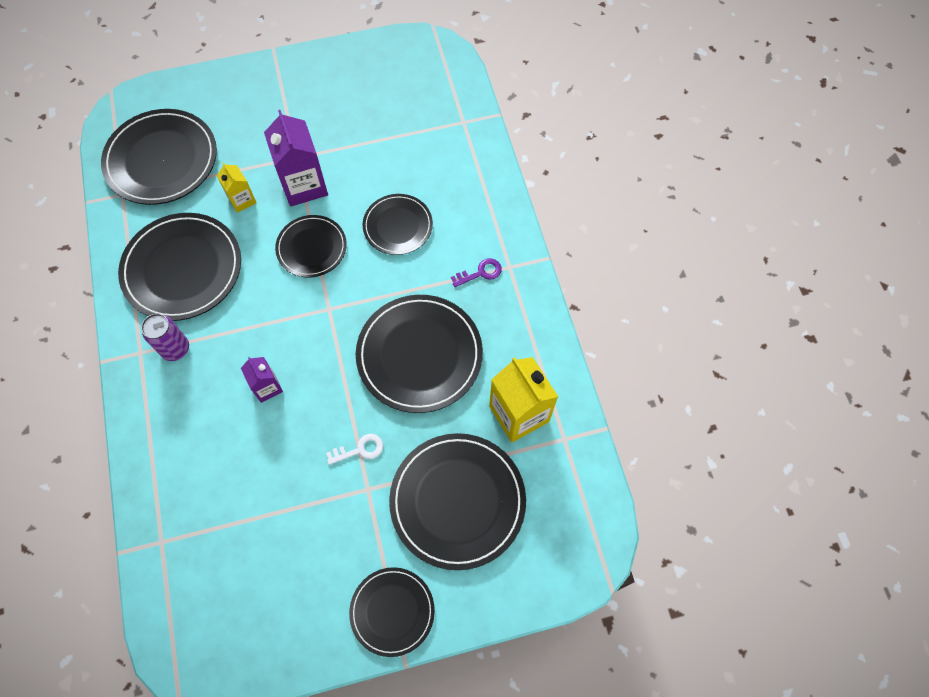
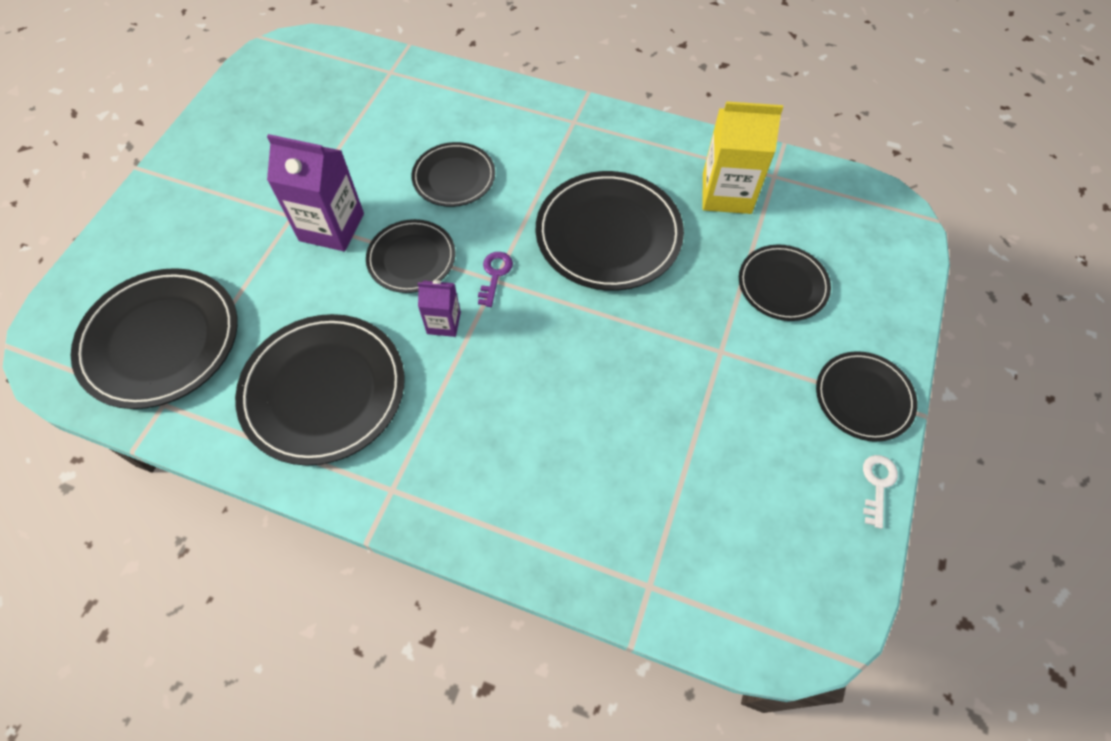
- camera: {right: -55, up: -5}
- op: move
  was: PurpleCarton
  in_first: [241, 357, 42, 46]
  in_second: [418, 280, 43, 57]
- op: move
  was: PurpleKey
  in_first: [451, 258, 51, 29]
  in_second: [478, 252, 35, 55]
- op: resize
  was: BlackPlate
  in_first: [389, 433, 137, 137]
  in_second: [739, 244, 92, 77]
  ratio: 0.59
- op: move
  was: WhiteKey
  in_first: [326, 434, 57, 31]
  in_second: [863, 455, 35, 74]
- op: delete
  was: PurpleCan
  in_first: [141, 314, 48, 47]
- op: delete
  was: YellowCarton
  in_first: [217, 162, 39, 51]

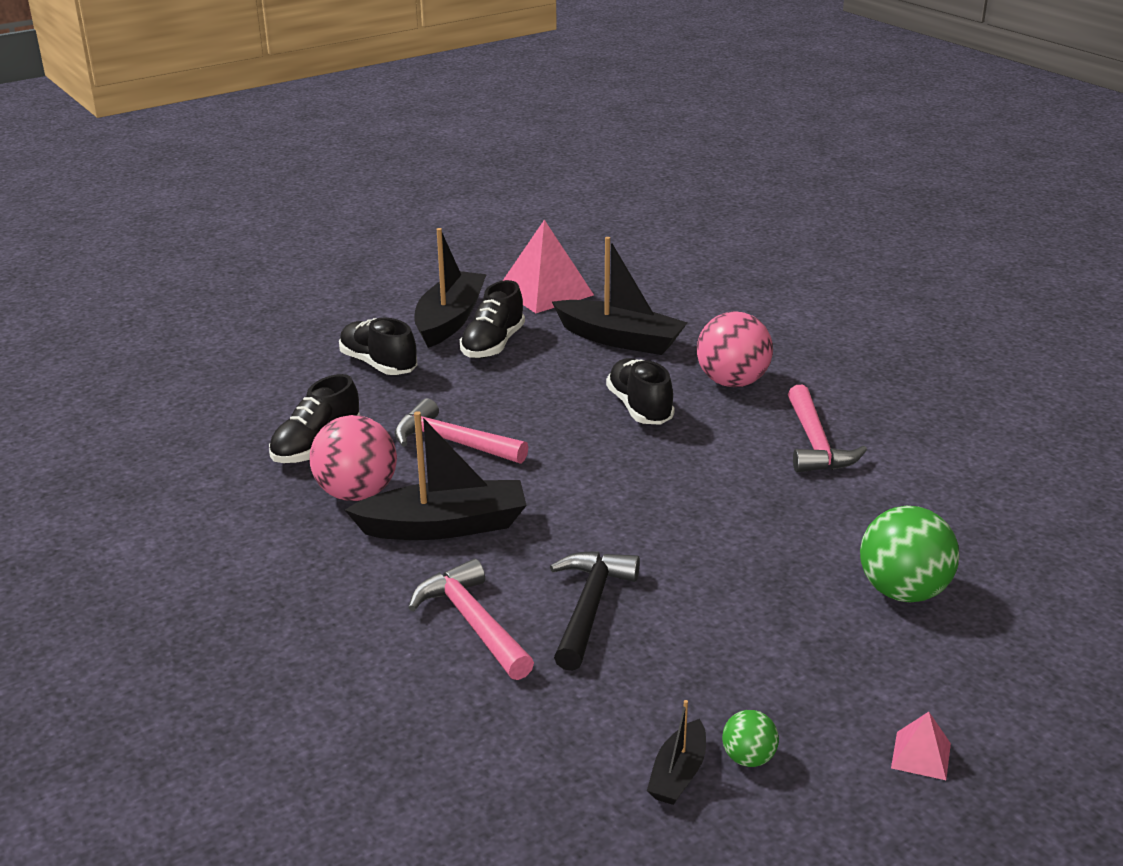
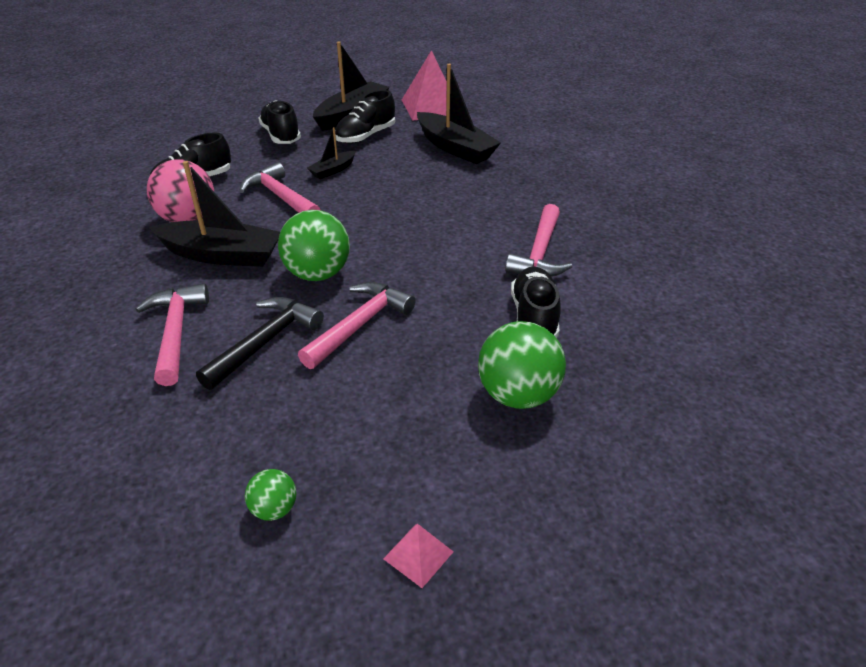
- camera: {right: 20, up: 10}
- op: insert
  now: GreenBall
  in_second: [278, 210, 72, 71]
- op: insert
  now: PinkHammer
  in_second: [298, 282, 118, 87]
- op: move
  was: BlackBoat
  in_first: [647, 700, 59, 105]
  in_second: [307, 127, 49, 52]
- op: move
  was: BlackShoe
  in_first: [606, 358, 69, 67]
  in_second: [511, 267, 49, 71]
- op: delete
  was: PinkBall
  in_first: [697, 311, 76, 76]

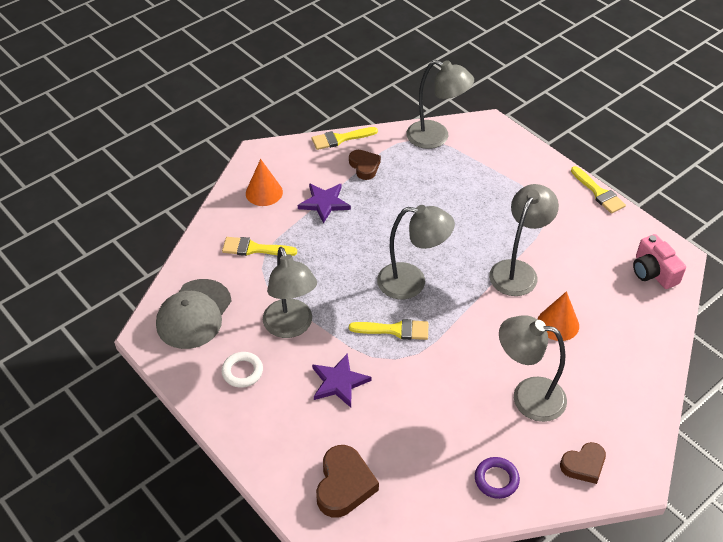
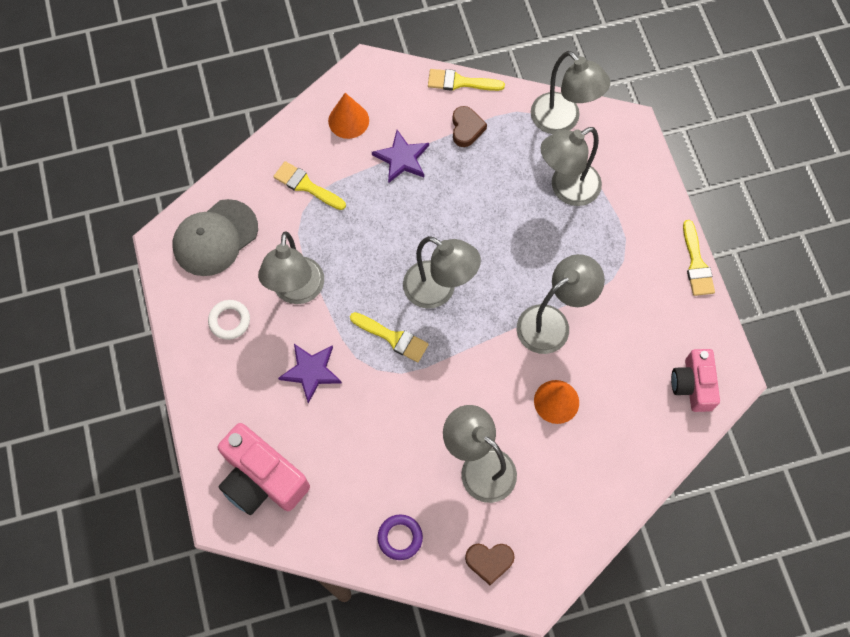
- camera: {right: 25, up: 20}
- op: replace
  was: BrownHeart
  now: PinkCamera
  in_first: [316, 445, 63, 73]
  in_second: [218, 423, 92, 92]
- op: insert
  now: GreyLamp
  in_second: [541, 127, 61, 79]

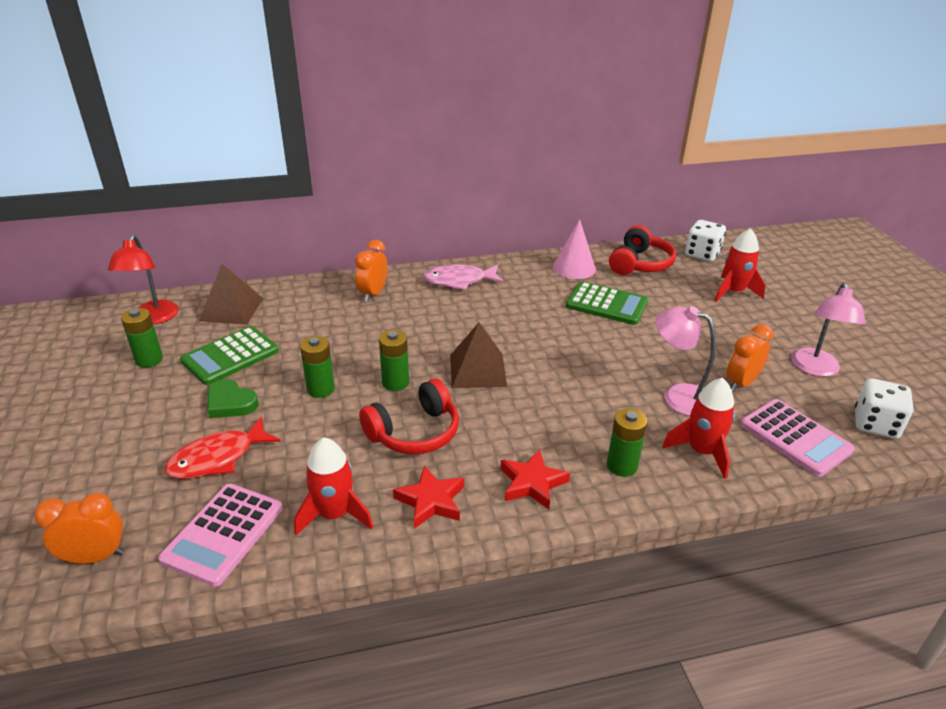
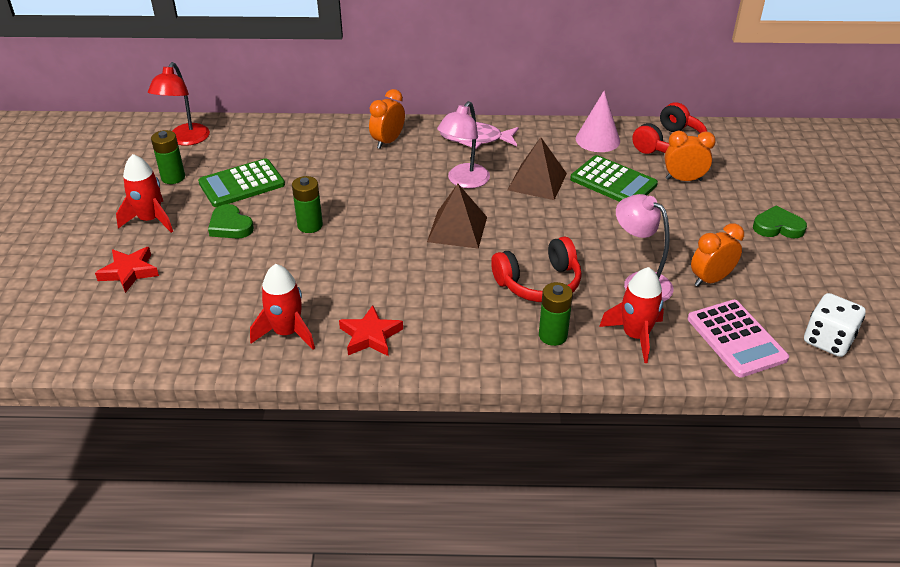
- camera: {right: 15, up: 5}
- op: move
  was: RedStar
  in_first: [500, 449, 70, 61]
  in_second: [95, 247, 64, 46]
- op: move
  was: RedRocket
  in_first: [714, 228, 51, 74]
  in_second: [116, 154, 57, 79]
- op: move
  was: PinkLamp
  in_first: [791, 282, 75, 95]
  in_second: [437, 101, 53, 87]
- op: move
  was: RedHeadphones
  in_first: [359, 378, 100, 76]
  in_second: [491, 237, 91, 65]
- op: move
  was: BrownPyramid
  in_first: [199, 264, 64, 61]
  in_second: [507, 137, 60, 63]
- op: move
  was: OrangeClock
  in_first: [34, 493, 90, 71]
  in_second: [665, 131, 51, 50]
- op: insert
  now: GreenHeart
  in_second: [753, 206, 54, 32]
- op: delete
  was: PinkCalculator
  in_first: [158, 484, 125, 103]
- op: delete
  was: RedFish
  in_first: [164, 416, 117, 63]
- op: delete
  was: GreenBattery
  in_first: [379, 330, 30, 61]
- op: delete
  was: WhiteDice
  in_first: [685, 220, 41, 42]

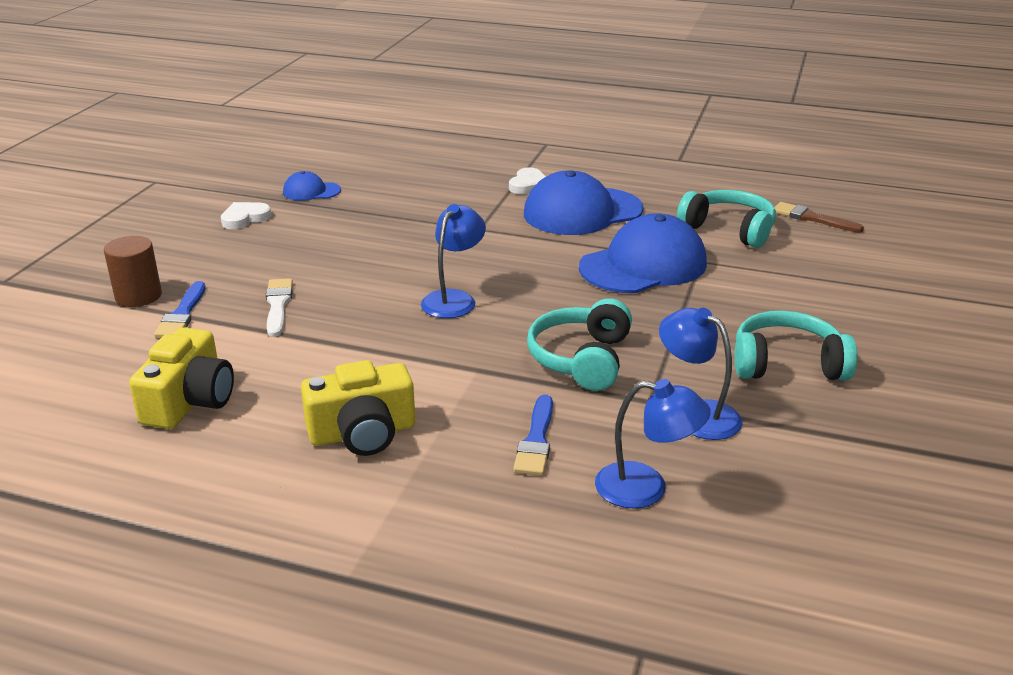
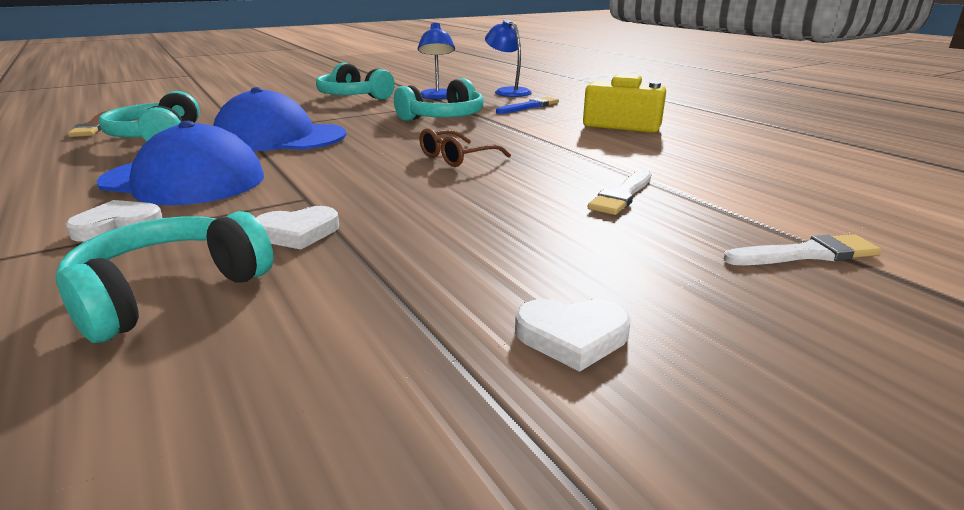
- camera: {right: -140, up: -5}
- op: insert
  now: TurquoiseHeadphones
  in_second: [56, 211, 218, 132]
- op: insert
  now: WhiteHeart
  in_second: [256, 206, 83, 43]
- op: replace
  was: BlueLamp
  now: BrownGlasses
  in_first: [421, 204, 65, 114]
  in_second: [419, 128, 92, 39]
- op: replace
  was: BrownCylinder
  now: WhiteBrush
  in_first: [104, 236, 58, 71]
  in_second: [723, 234, 158, 31]
- op: delete
  was: YellowCamera
  in_first: [129, 327, 105, 102]
- op: delete
  was: BlueBrush
  in_first: [154, 281, 52, 57]
- op: delete
  was: BlueCap
  in_first: [283, 171, 58, 30]

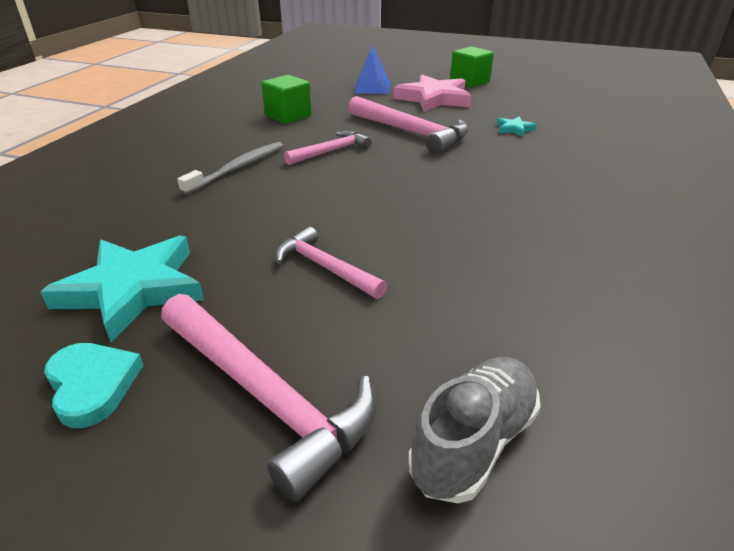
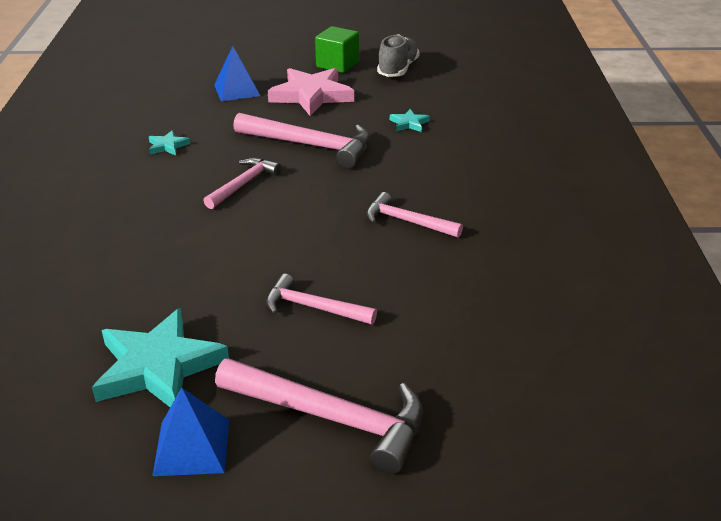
- camera: {right: -20, up: 0}
- op: replace
  was: GreenCube
  now: TurquoiseStar
  in_first: [261, 75, 51, 49]
  in_second: [149, 130, 41, 26]
- op: replace
  was: TurquoiseHeart
  now: BluePyramid
  in_first: [44, 343, 100, 85]
  in_second: [152, 387, 77, 89]
- op: insert
  now: PinkHammer
  in_second: [366, 192, 97, 46]
- op: move
  was: GreyShoe
  in_first: [408, 357, 133, 146]
  in_second: [377, 34, 43, 43]
- op: delete
  was: GreyToothbrush
  in_first: [177, 142, 106, 53]

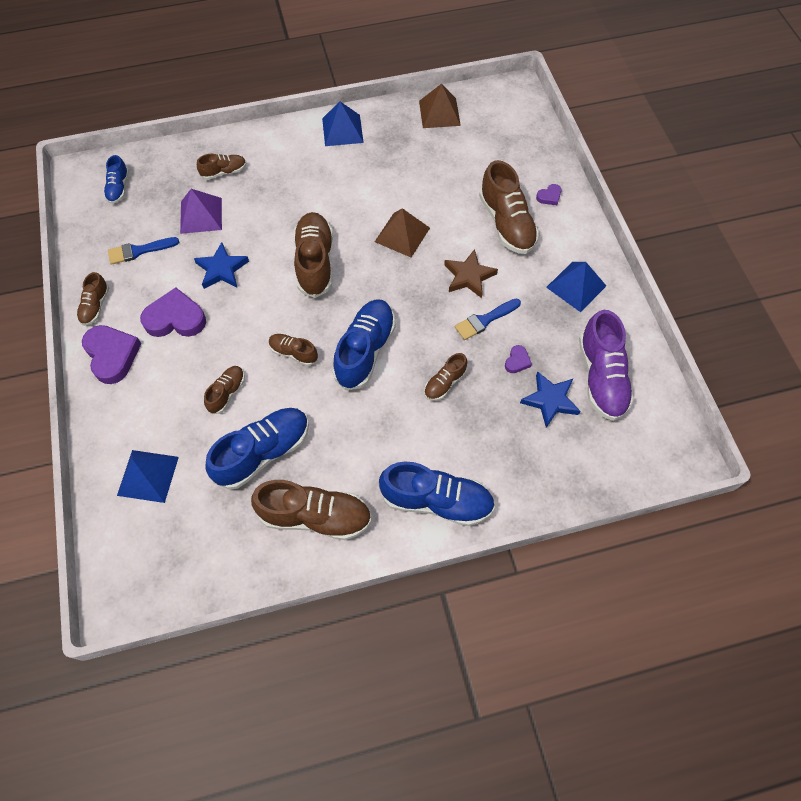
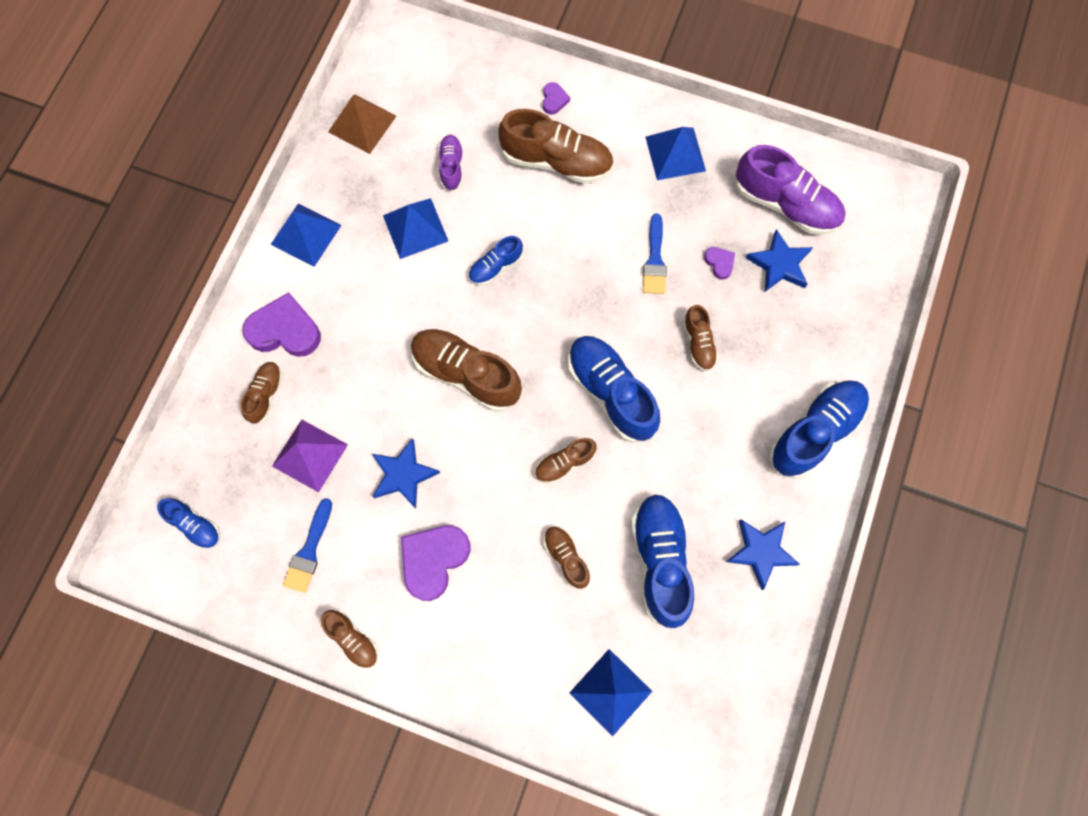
- camera: {right: -55, up: 10}
- op: move
  was: PurpleHeart
  in_first: [82, 325, 59, 59]
  in_second: [242, 292, 79, 65]
- op: insert
  now: BluePyramid
  in_second: [383, 198, 65, 61]
- op: insert
  now: PurpleShoe
  in_second: [438, 135, 25, 57]
- op: replace
  was: BrownPyramid
  now: BlueShoe
  in_first: [375, 208, 55, 50]
  in_second: [468, 236, 55, 49]
- op: replace
  was: BrownShoe
  now: BlueStar
  in_first: [251, 480, 121, 60]
  in_second: [726, 519, 74, 71]
- op: delete
  was: BrownStar
  in_first: [444, 249, 54, 49]

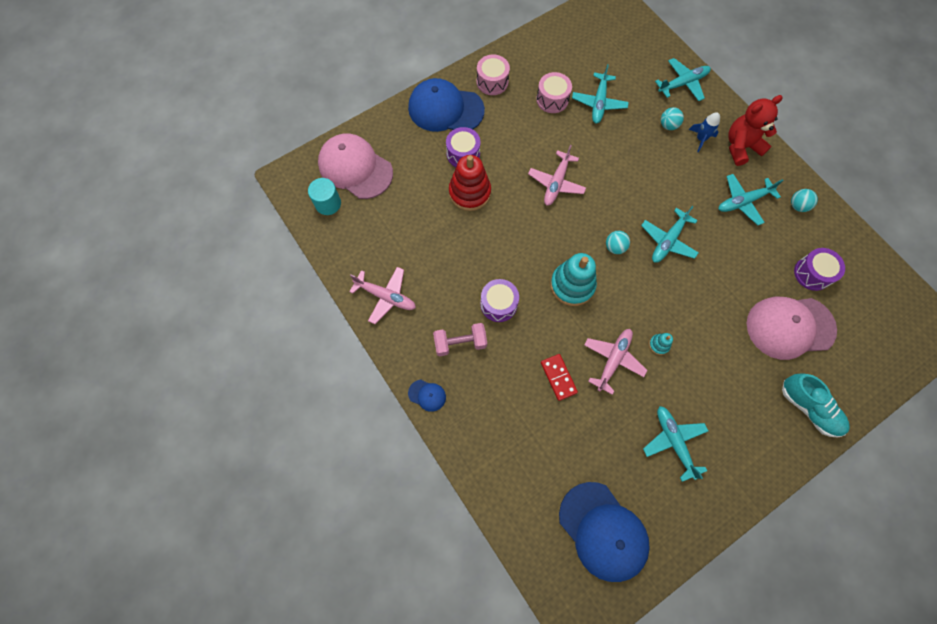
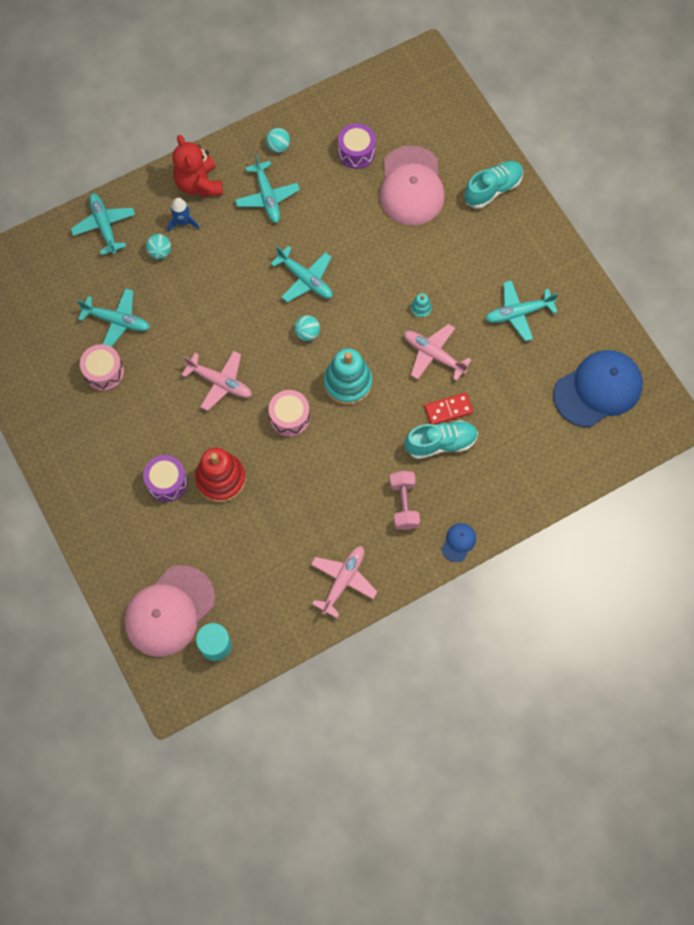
- camera: {right: -85, up: 0}
- op: move
  was: PinkDrum
  in_first: [477, 54, 33, 41]
  in_second: [269, 390, 41, 47]
- op: insert
  now: TurquoiseShoe
  in_second: [405, 420, 73, 39]
- op: delete
  was: BlueCap
  in_first: [408, 78, 77, 54]
- op: delete
  was: PurpleDrum
  in_first: [480, 279, 39, 43]

